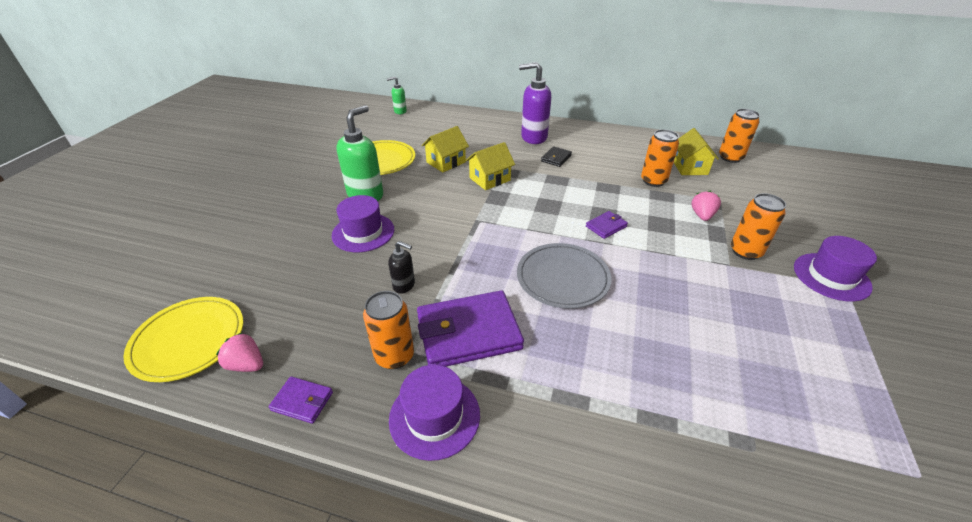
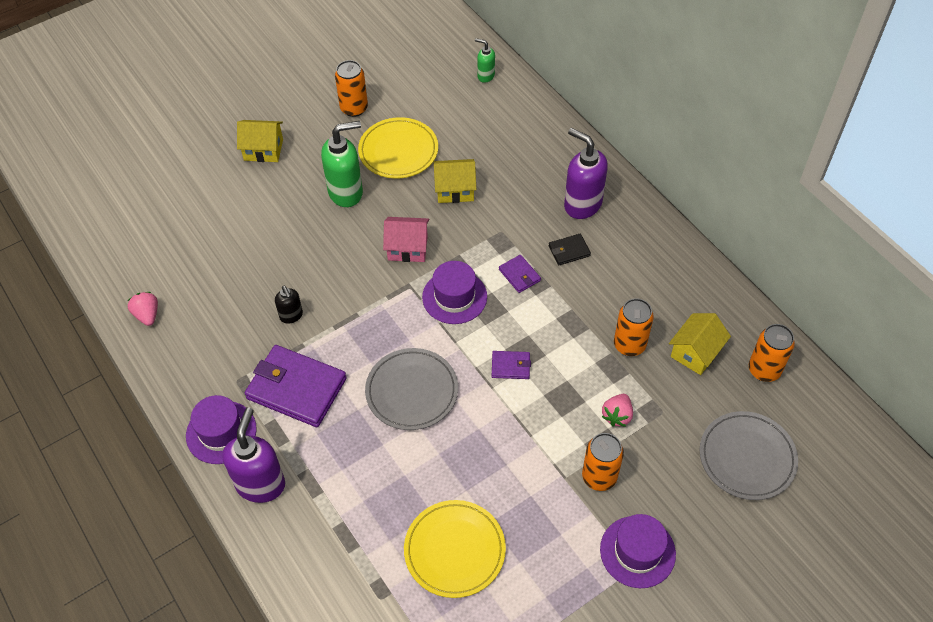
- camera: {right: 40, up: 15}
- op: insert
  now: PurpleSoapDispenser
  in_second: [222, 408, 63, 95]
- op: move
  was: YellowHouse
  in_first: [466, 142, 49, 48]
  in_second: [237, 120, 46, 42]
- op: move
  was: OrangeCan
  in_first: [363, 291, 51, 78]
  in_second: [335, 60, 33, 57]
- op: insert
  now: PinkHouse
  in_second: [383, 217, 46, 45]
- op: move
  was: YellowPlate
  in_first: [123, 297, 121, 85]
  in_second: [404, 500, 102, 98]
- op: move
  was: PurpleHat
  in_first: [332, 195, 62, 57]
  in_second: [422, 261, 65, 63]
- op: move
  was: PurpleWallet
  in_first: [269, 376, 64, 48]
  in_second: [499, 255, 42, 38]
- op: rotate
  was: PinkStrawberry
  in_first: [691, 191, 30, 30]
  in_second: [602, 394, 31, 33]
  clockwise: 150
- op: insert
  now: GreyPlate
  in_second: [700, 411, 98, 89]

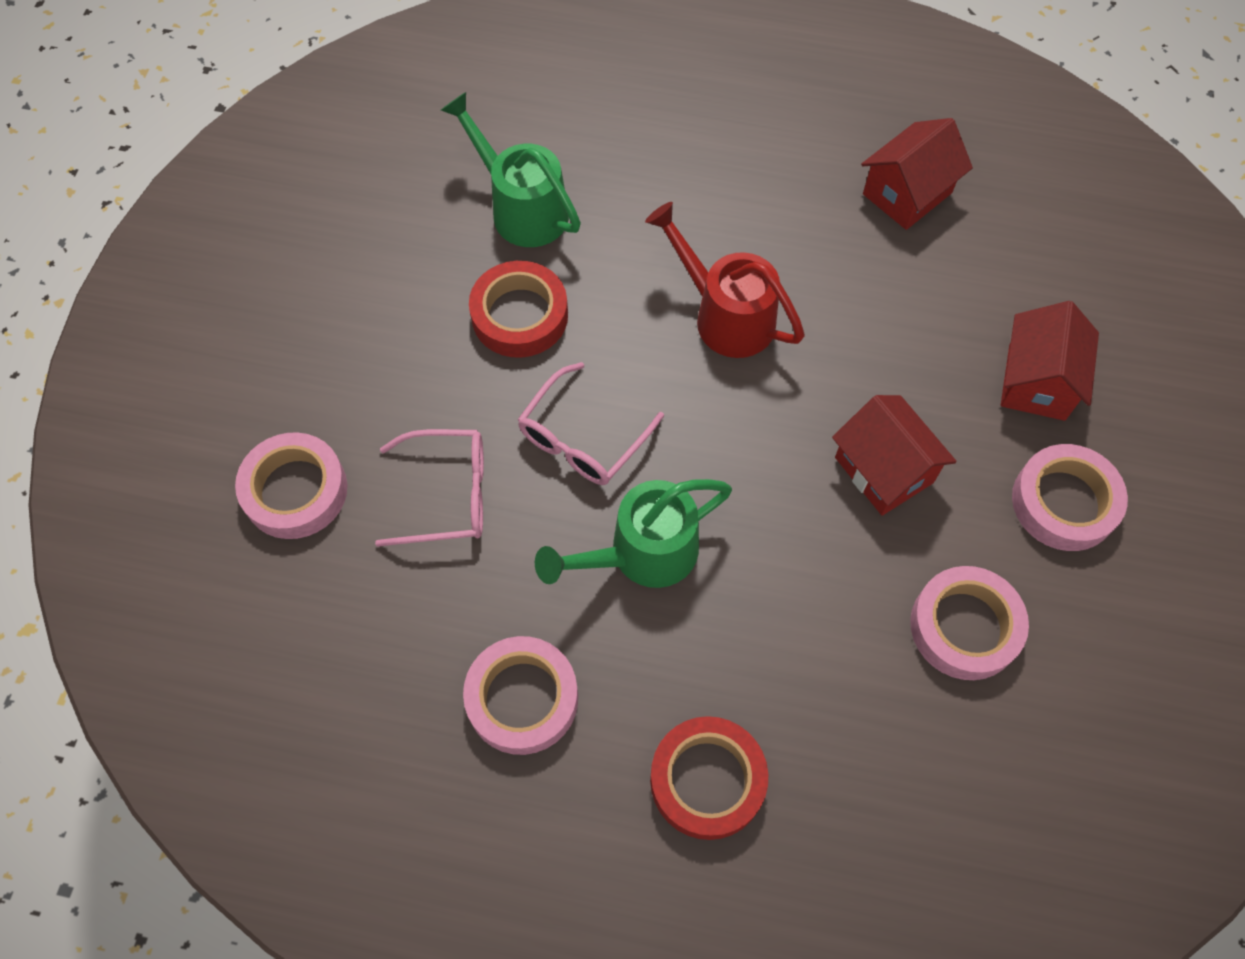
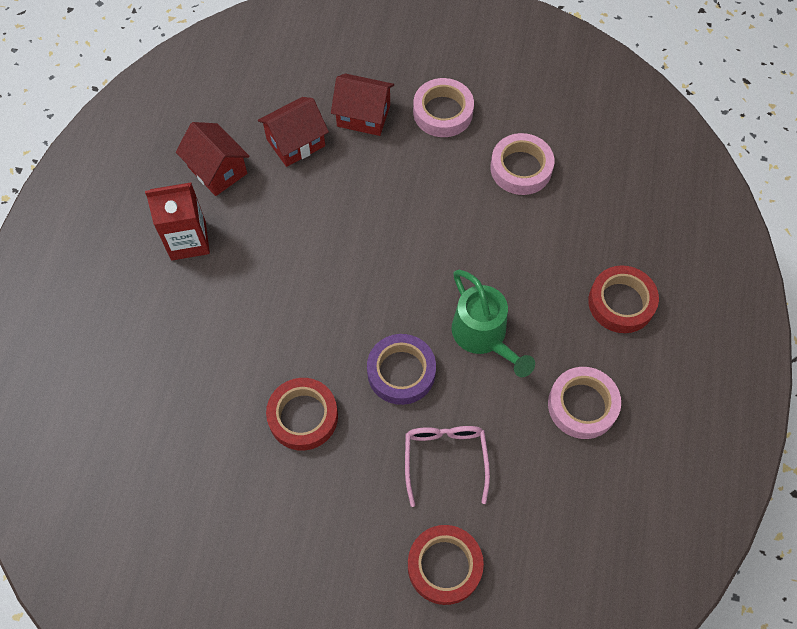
- camera: {right: -90, up: 0}
- op: insert
  now: RedCarton
  in_second: [145, 183, 65, 77]
- op: move
  was: RedHouse
  in_first: [832, 395, 125, 121]
  in_second: [258, 97, 71, 70]
- op: replace
  was: PinkGlasses
  now: PurpleTape
  in_first: [518, 362, 146, 123]
  in_second: [367, 334, 69, 71]
- op: recolor
  was: PinkTape
  now: RedTape
  in_first: [235, 432, 112, 107]
  in_second: [408, 525, 76, 80]
- op: delete
  was: GreenWateringCan
  in_first: [441, 92, 140, 155]
- op: delete
  was: RedWateringCan
  in_first: [645, 202, 160, 156]

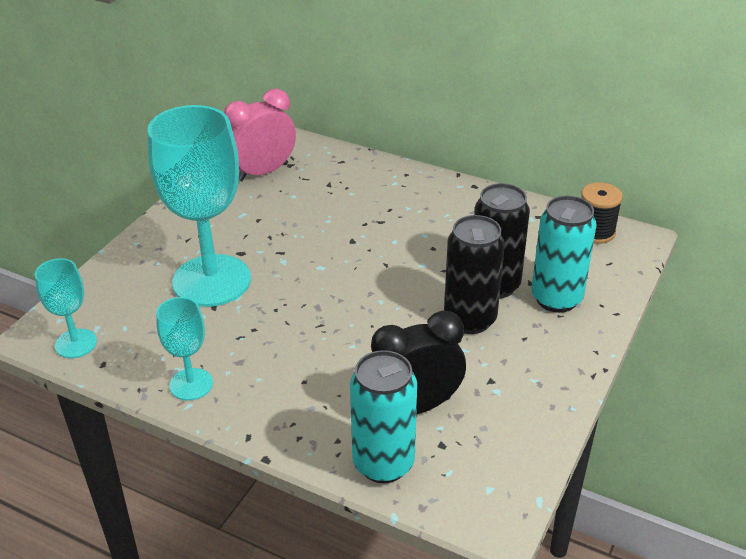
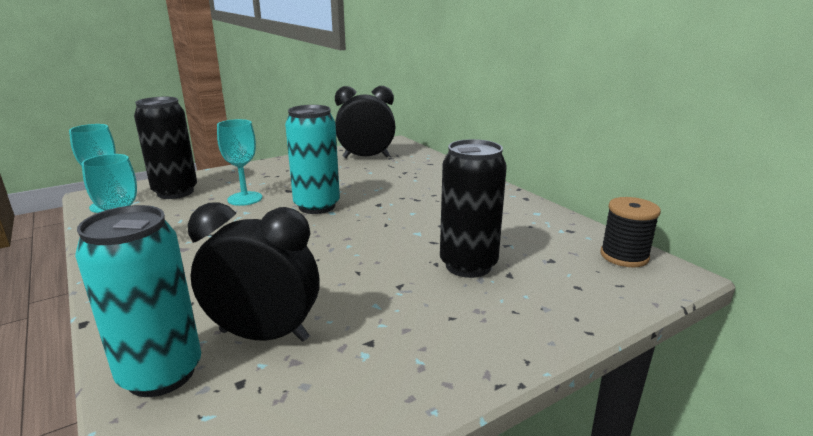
- camera: {right: 30, up: -15}
- op: move
  was: BlackCan
  in_first: [444, 215, 61, 119]
  in_second: [134, 97, 63, 102]
- op: resize
  was: TurquoiseGoblet
  in_first: [147, 105, 104, 202]
  in_second: [217, 119, 45, 87]
  ratio: 0.49
- op: move
  was: TurquoiseCan
  in_first: [531, 196, 65, 117]
  in_second: [285, 105, 55, 109]
- op: recolor
  was: PinkClock
  now: BlackClock
  in_first: [224, 88, 72, 93]
  in_second: [335, 86, 60, 72]

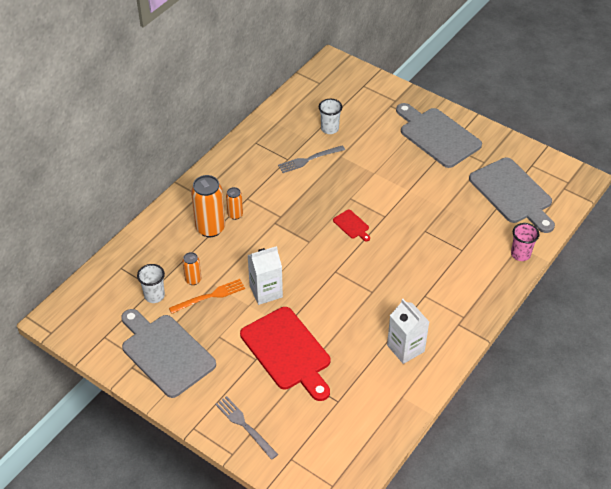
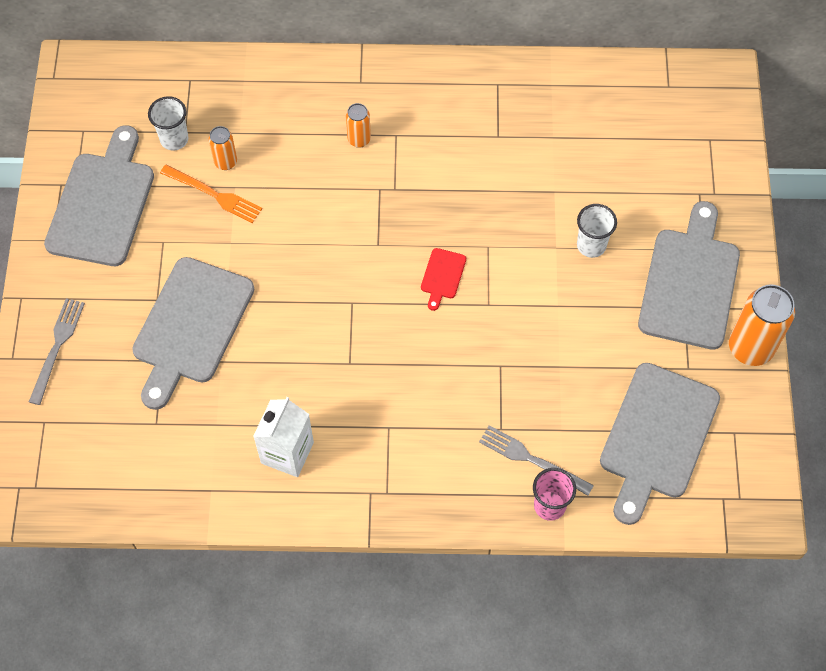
- camera: {right: 55, up: 15}
- op: recolor
  was: RedCuttingBoard
  now: GreyCuttingBoard
  in_first: [240, 307, 90, 94]
  in_second: [132, 257, 123, 153]
- op: move
  was: GreyFork
  in_first: [278, 145, 67, 28]
  in_second: [479, 425, 115, 71]
- op: move
  was: WhiteCup
  in_first: [319, 99, 23, 35]
  in_second: [577, 204, 40, 54]
- op: move
  was: OrangeCan
  in_first: [191, 175, 34, 62]
  in_second: [729, 284, 66, 82]
- op: delete
  was: WhiteCarton
  in_first: [247, 246, 36, 59]

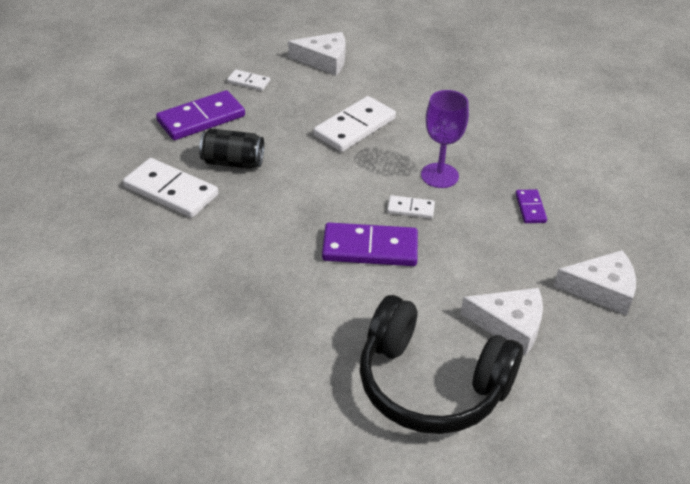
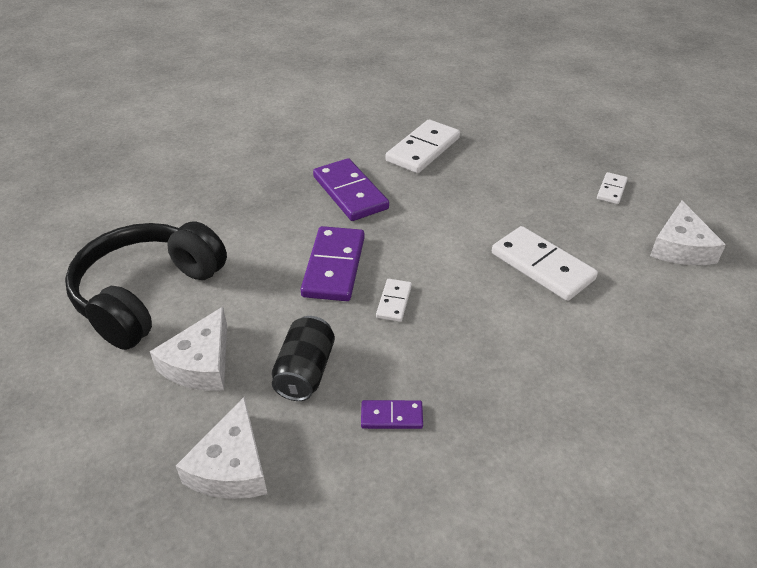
- camera: {right: 95, up: 0}
- op: move
  was: BlackCan
  in_first: [199, 128, 65, 41]
  in_second: [272, 316, 63, 85]
- op: move
  was: PurpleDomino
  in_first: [156, 90, 89, 50]
  in_second: [313, 158, 76, 63]
- op: delete
  was: PurpleGoblet
  in_first: [421, 90, 48, 98]

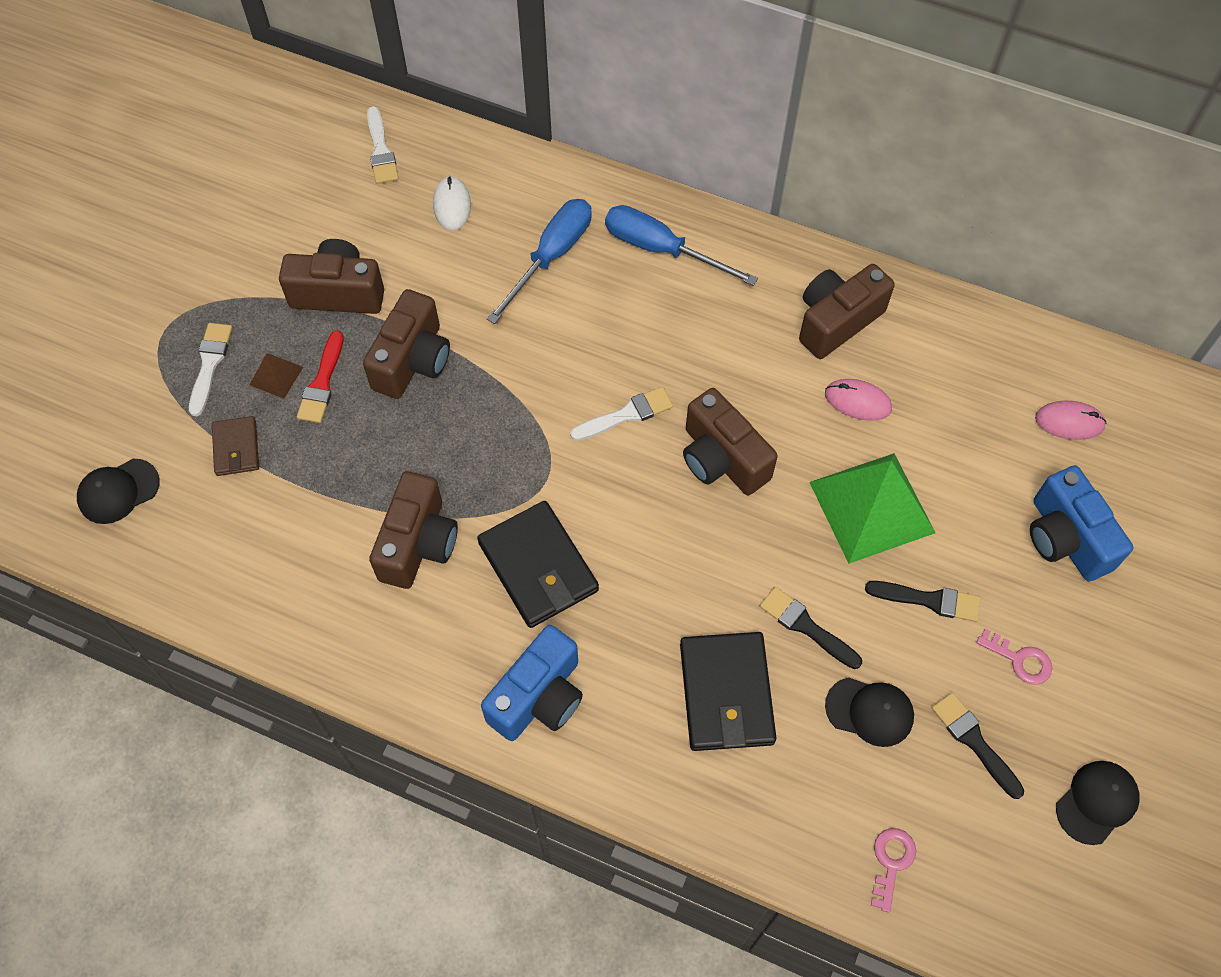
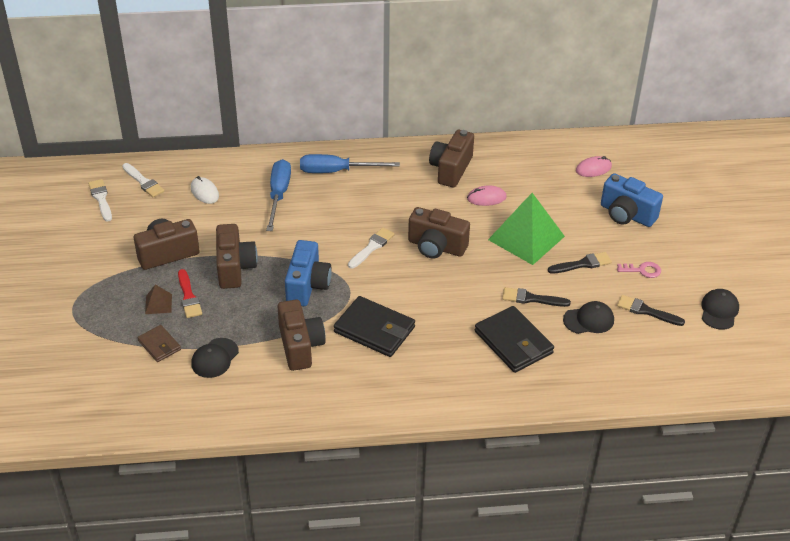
- camera: {right: -30, up: -20}
- op: move
  was: WhiteBrush
  in_first: [189, 323, 43, 93]
  in_second: [88, 179, 24, 43]
- op: move
  was: BlackCap
  in_first: [77, 459, 83, 65]
  in_second: [191, 338, 48, 40]
- op: move
  was: BlueCamera
  in_first: [481, 625, 102, 116]
  in_second: [285, 240, 47, 66]
- op: delete
  was: PinkKey
  in_first: [871, 828, 45, 85]

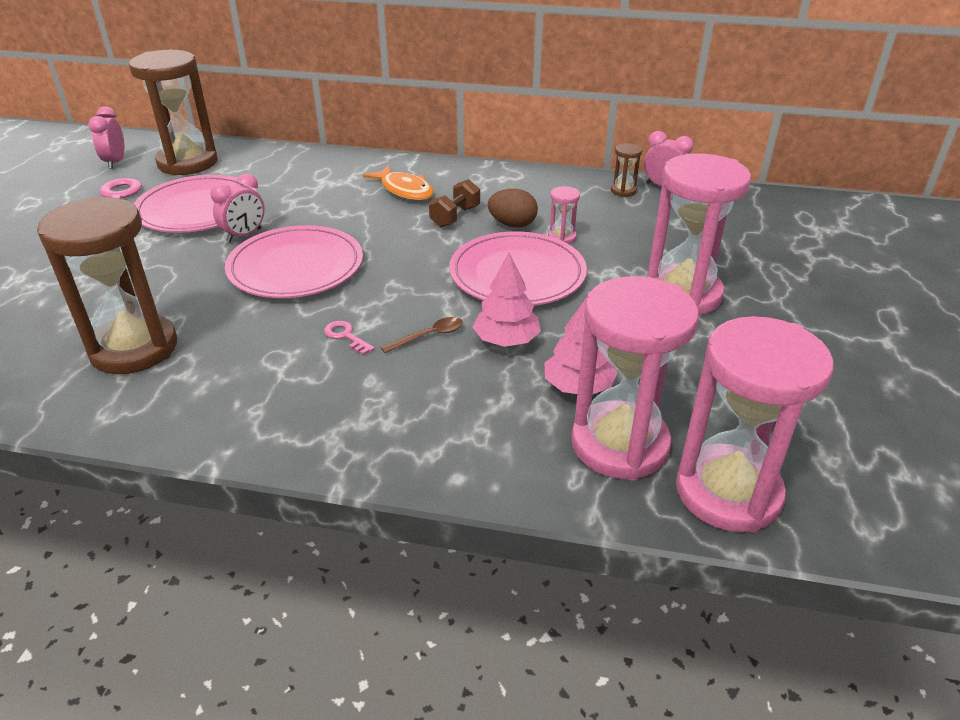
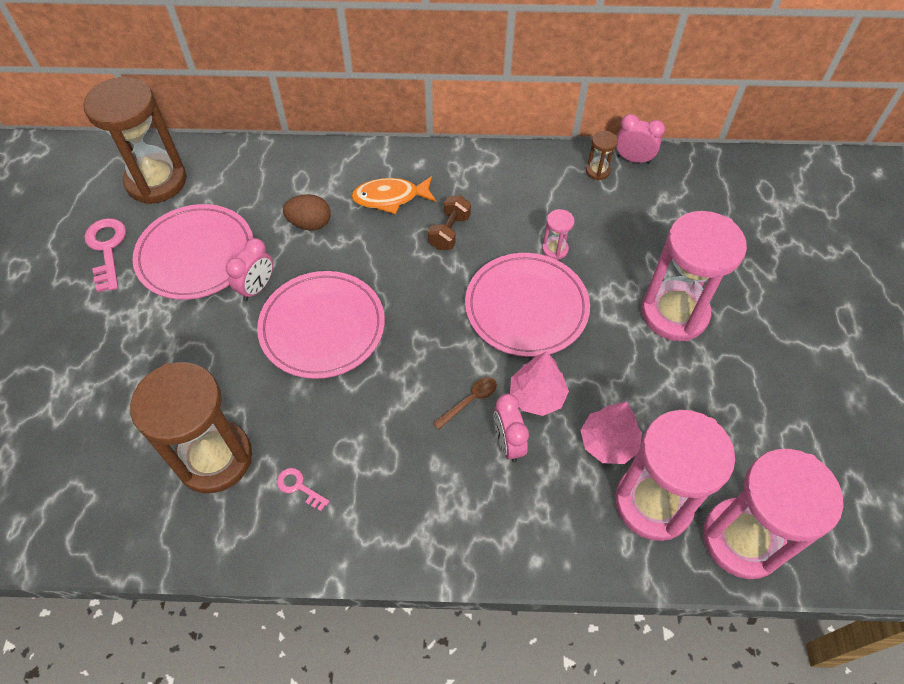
- camera: {right: -10, up: 20}
- op: move
  was: PinkKey
  in_first: [324, 321, 51, 34]
  in_second: [277, 468, 53, 43]
- op: move
  was: BrownEgg
  in_first: [488, 189, 50, 39]
  in_second: [283, 194, 48, 37]
- op: rotate
  was: OrangeFish
  in_first: [363, 165, 71, 36]
  in_second: [351, 176, 85, 38]
  clockwise: 135
- op: move
  was: PinkClock
  in_first: [88, 107, 37, 62]
  in_second: [494, 394, 35, 69]

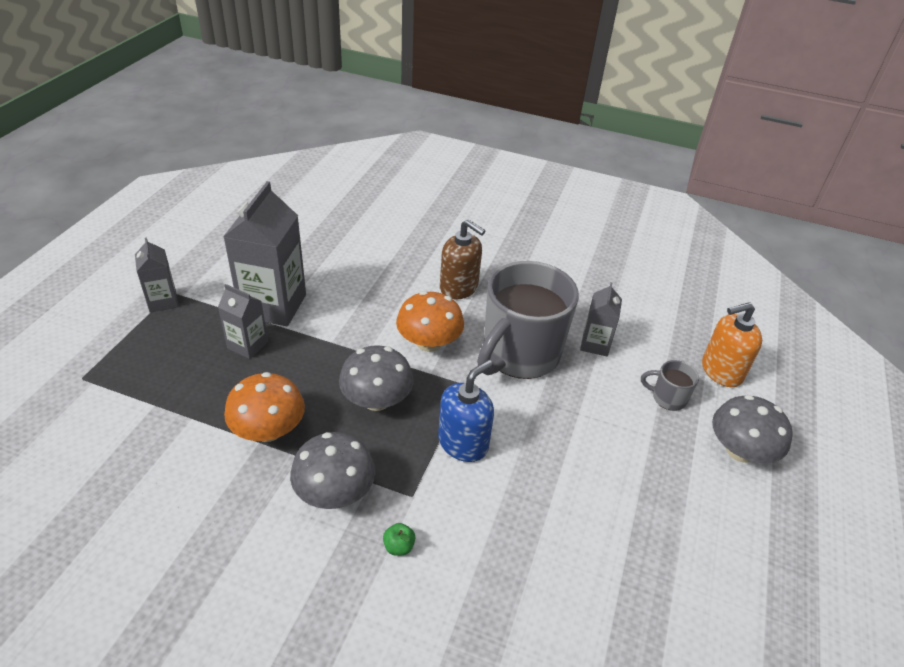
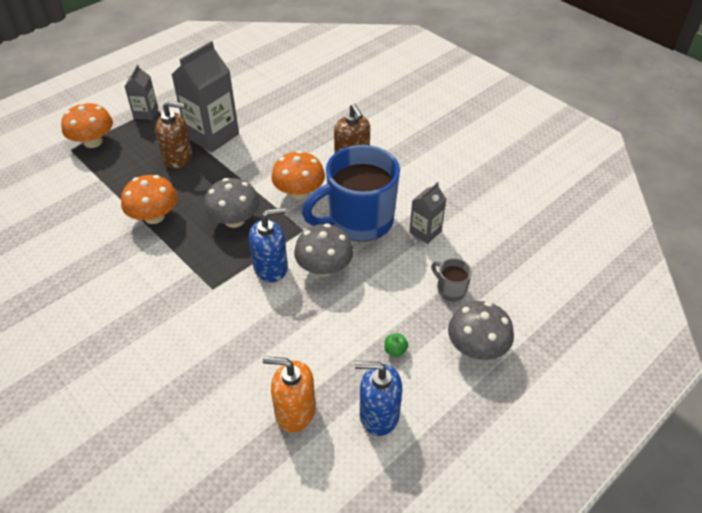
- camera: {right: 30, up: 5}
- op: insert
  now: OrangeMushroom
  in_second: [61, 102, 52, 46]
- op: replace
  was: GreyCarton
  now: BrownSoapDispenser
  in_first: [218, 284, 50, 75]
  in_second: [155, 101, 37, 68]
- op: move
  was: OrangeSoapDispenser
  in_first: [702, 302, 60, 85]
  in_second: [263, 356, 53, 76]
- op: move
  was: GreyMushroom
  in_first: [290, 432, 85, 77]
  in_second: [294, 223, 60, 53]
- op: recolor
  was: GreyMug
  now: BlueMug
  in_first: [477, 261, 102, 118]
  in_second: [302, 145, 98, 97]
- op: insert
  now: BlueSoapDispenser
  in_second: [355, 362, 47, 74]
- op: move
  was: GreenApple
  in_first: [383, 523, 33, 33]
  in_second: [384, 333, 24, 24]

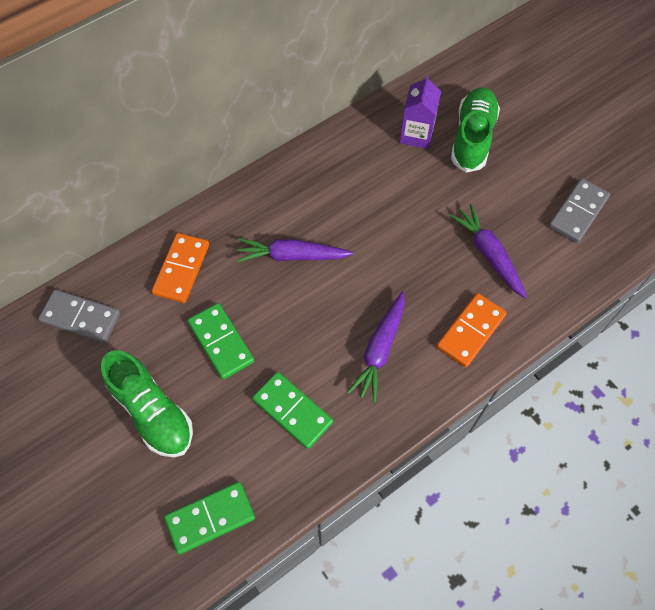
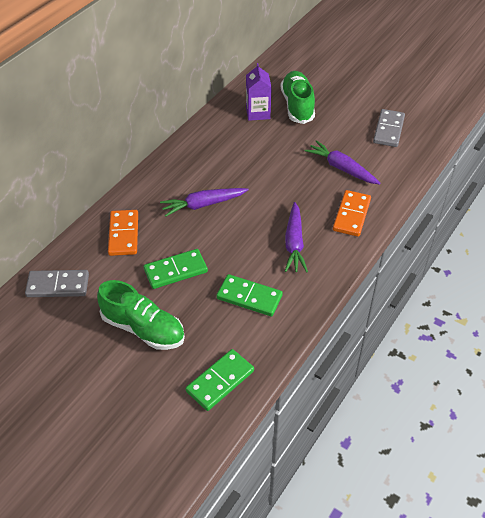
- camera: {right: -20, up: -15}
- op: rotate
  was: GreenDomino
  in_first: [188, 303, 66, 77]
  in_second: [144, 249, 64, 40]
  clockwise: -60

